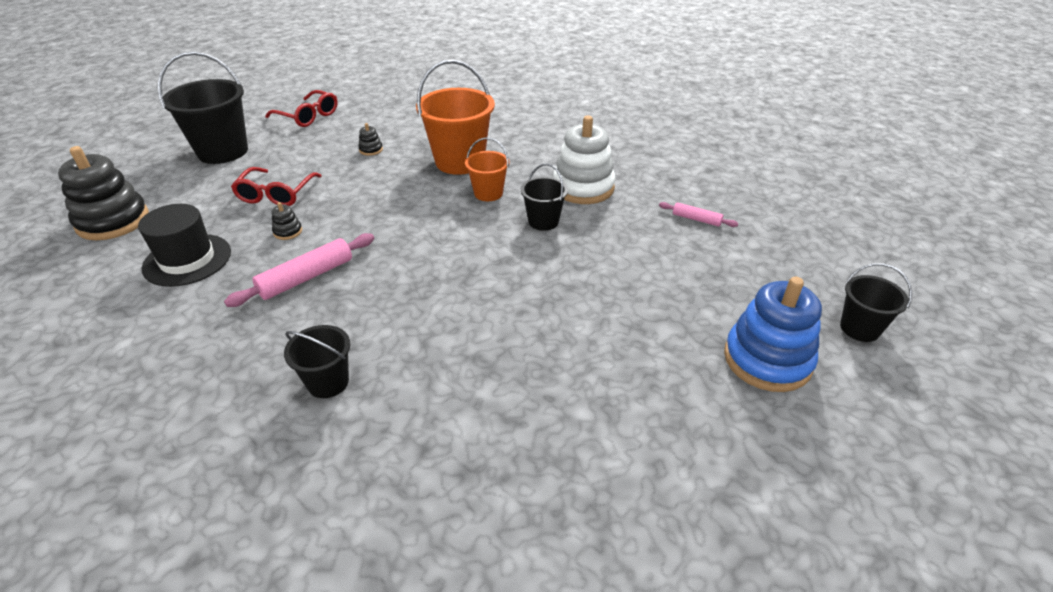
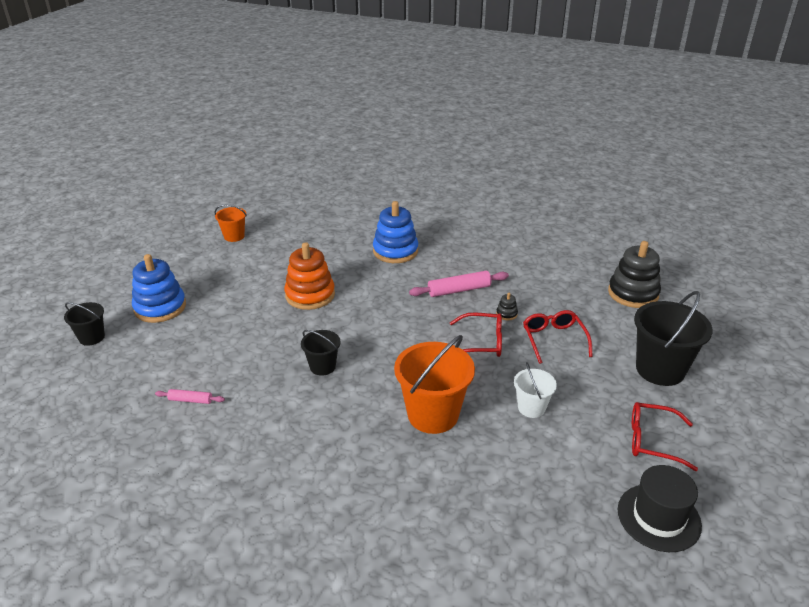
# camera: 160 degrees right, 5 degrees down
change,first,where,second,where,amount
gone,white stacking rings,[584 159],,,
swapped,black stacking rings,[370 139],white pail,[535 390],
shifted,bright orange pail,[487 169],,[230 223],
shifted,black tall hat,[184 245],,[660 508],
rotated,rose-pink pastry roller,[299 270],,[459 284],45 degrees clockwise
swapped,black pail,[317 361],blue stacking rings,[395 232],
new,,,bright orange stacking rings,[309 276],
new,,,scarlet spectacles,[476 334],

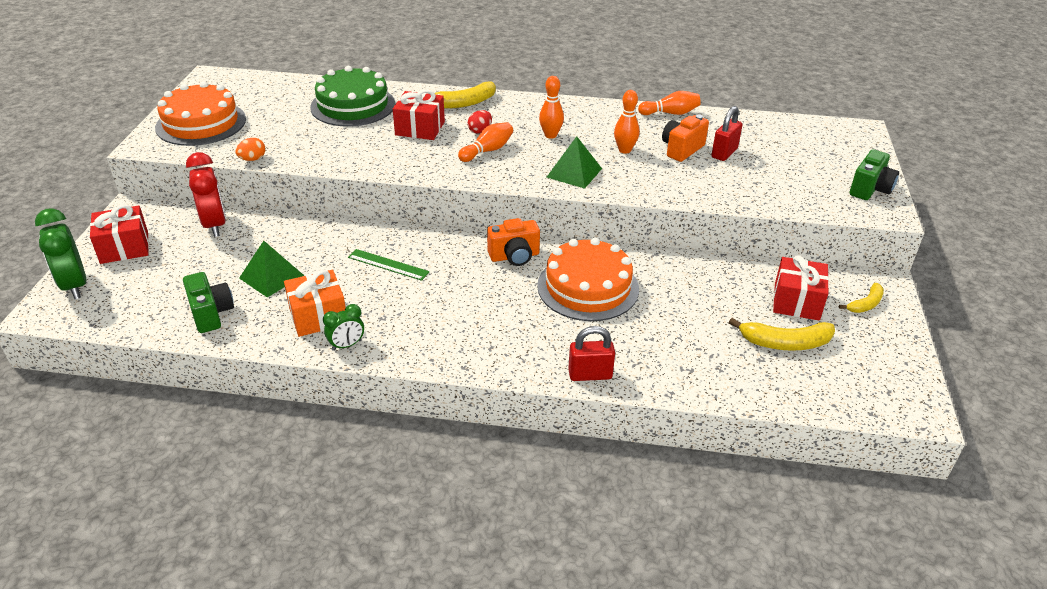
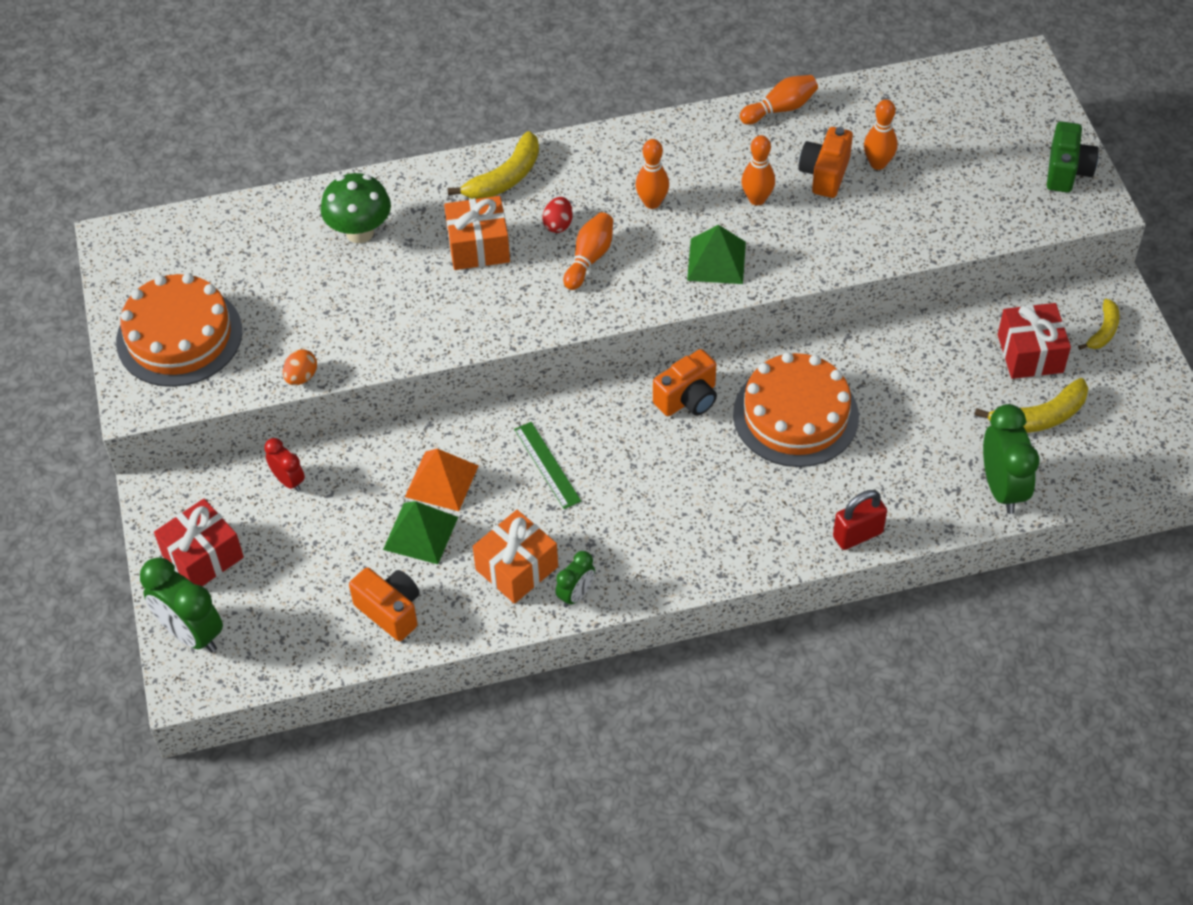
# camera: 20 degrees left, 15 degrees up
change,first,where,second,where,amount
swapped,emerald cake,[352 96],emerald toadstool,[356 208],
repainted,scarlet wrapped gift,[419 115],bright orange wrapped gift,[477 233],
swapped,scarlet small lock,[727 133],bright orange tenpin,[880 134],
scaled,scarlet alarm clock,[206 194],,[284 465],x0.56
rotated,emerald straightedge,[388 265],,[547 465],60 degrees clockwise
repainted,emerald compact camera,[208 302],bright orange compact camera,[384 604],
new,,,emerald alarm clock,[1011 459],
new,,,bright orange pyramid,[441 480],

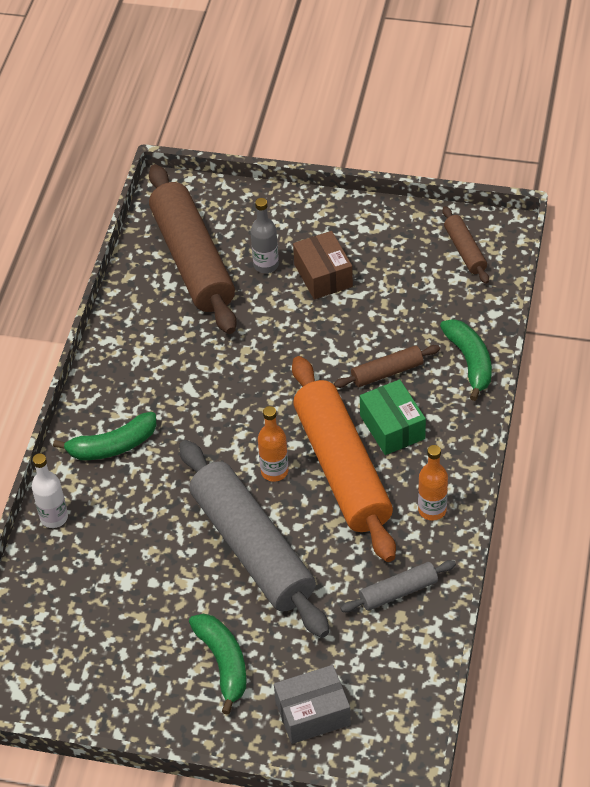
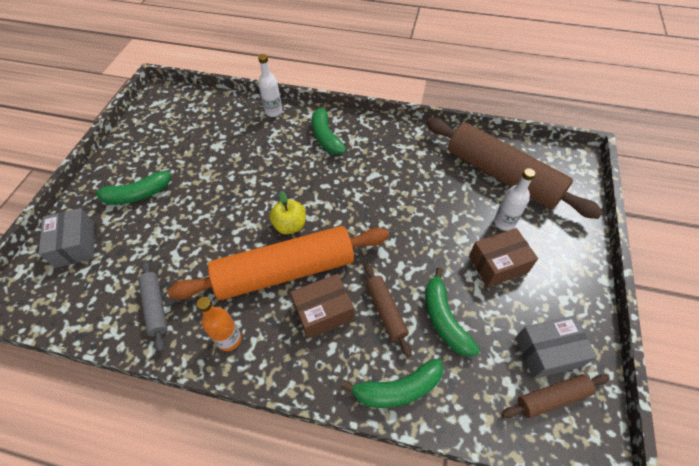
# camera: 90 degrees right, 5 degrees up
change,first,where,second,where,amount
rotated,russet pastry roller,[193 249],,[514 168],60 degrees clockwise
repainted,ash-grey drink bottle,[264 235],white drink bottle,[514 199],
repainted,emerald package,[393 417],russet package,[322 306],
swapped,bright orange drink bottle,[273 444],golden apple,[287 212],
gone,ash-grey pastry roller,[254 539],,,
new,,,emerald toy banana,[452 312],
new,,,ash-grey package,[556 347],

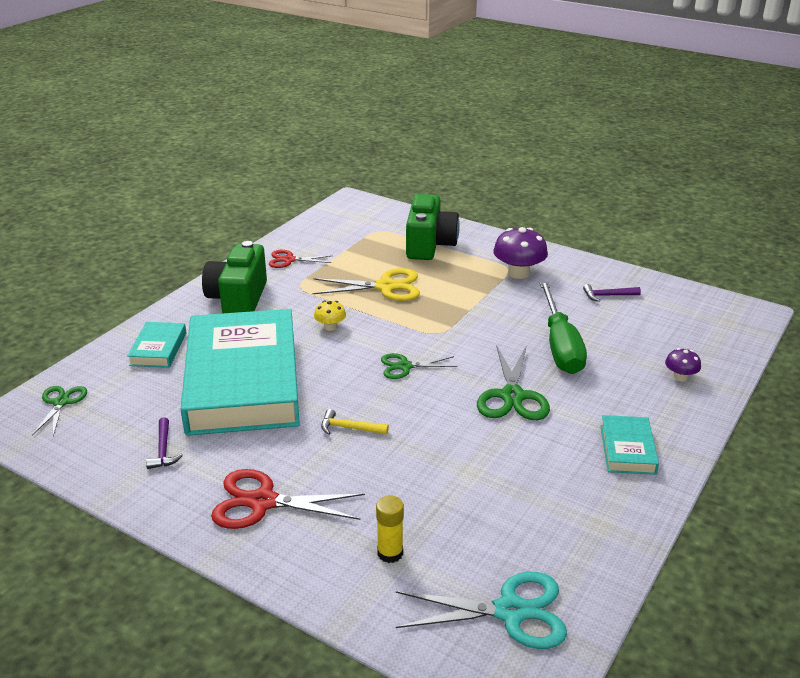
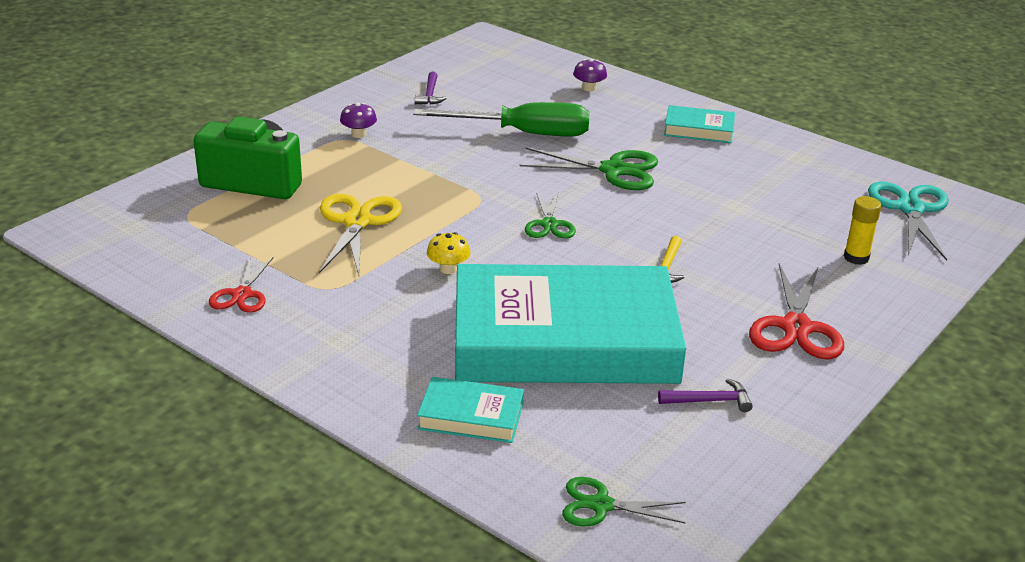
# camera: 85 degrees left, 0 degrees up
change,first,where,second,where,amount
scaled,purple toadstool,[520 253],,[358 120],x0.54
gone,emerald compact camera,[234 277],,,

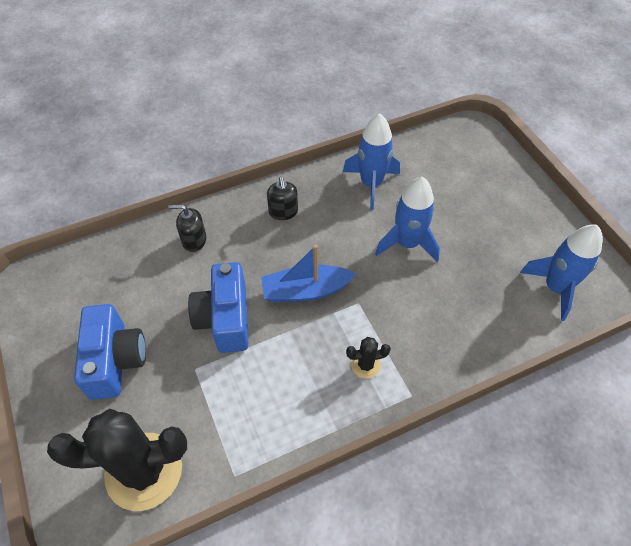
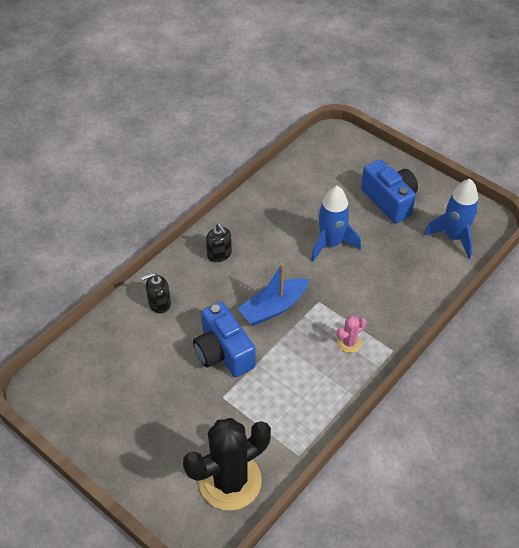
# camera: 25 degrees left, 5 degrees down
change,first,where,second,where,amount
gone,blue toy rocket,[371 161],,,
shifted,blue compact camera,[110 352],,[389 191],
repainted,black saguaro cactus,[368 358],rose-pink saguaro cactus,[351 334],

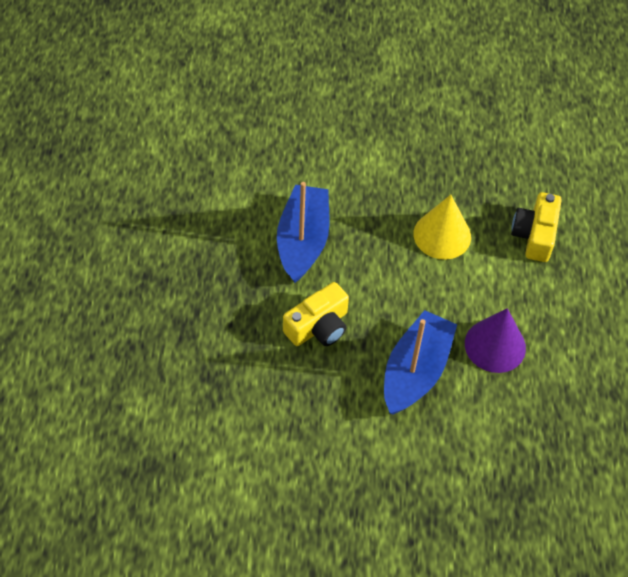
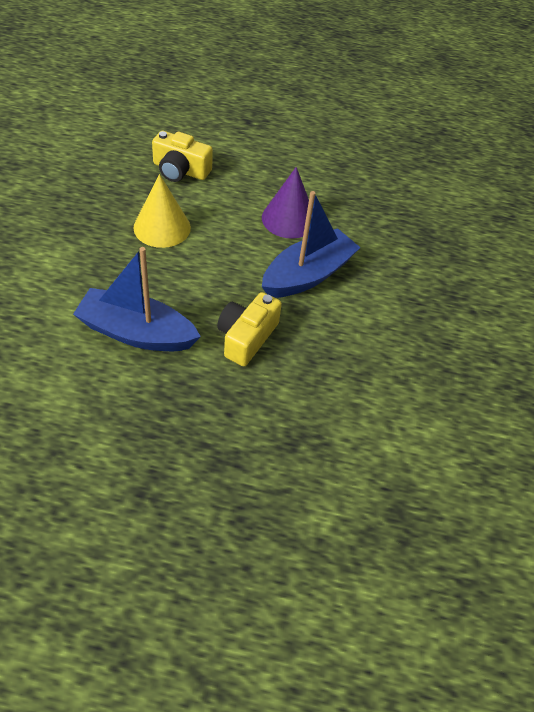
# camera: 85 degrees left, 5 degrees down
change,first,where,second,where,amount
rotated,golden compact camera,[316 314],,[249 329],120 degrees counterclockwise
rotated,blue sailboat,[420 362],,[311 244],105 degrees clockwise

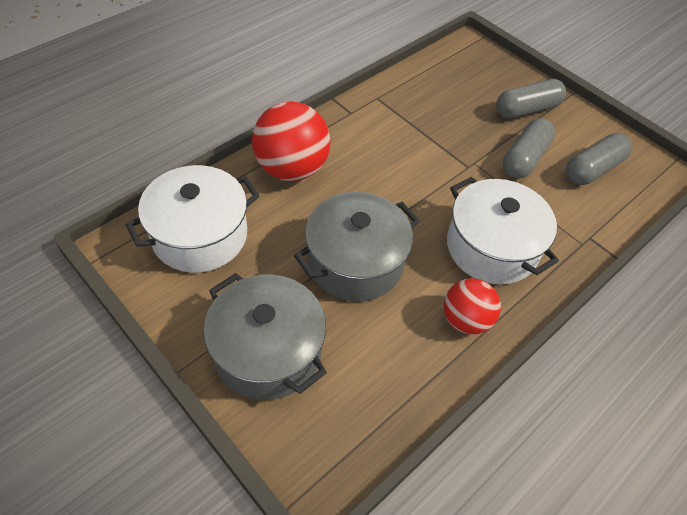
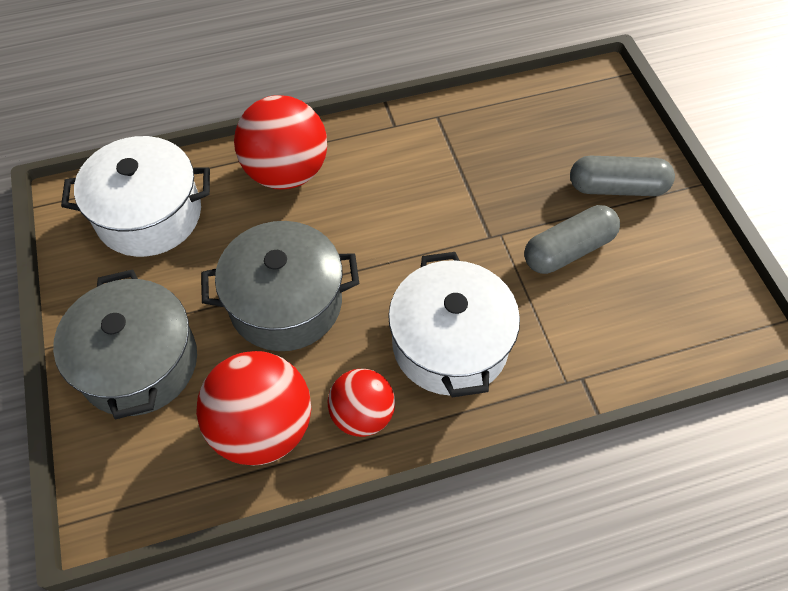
# camera: 30 degrees right, 5 degrees up
change,first,where,second,where,amount
gone,ash-grey pill,[599 159],,,
new,,,scarlet play ball,[253 408],

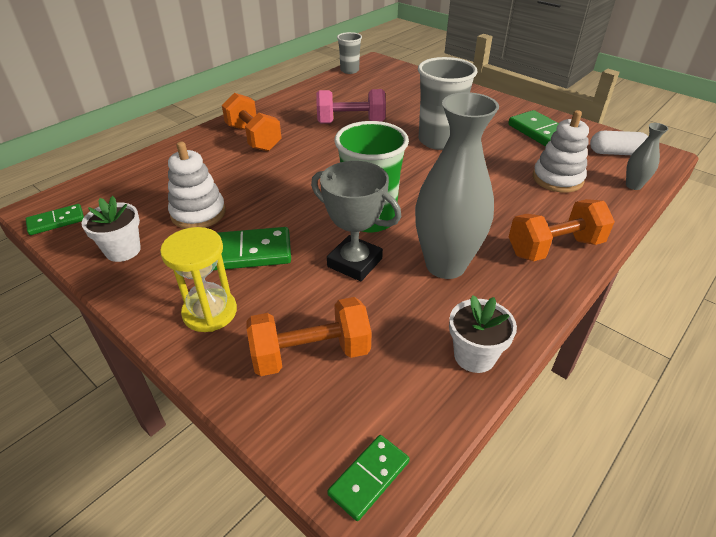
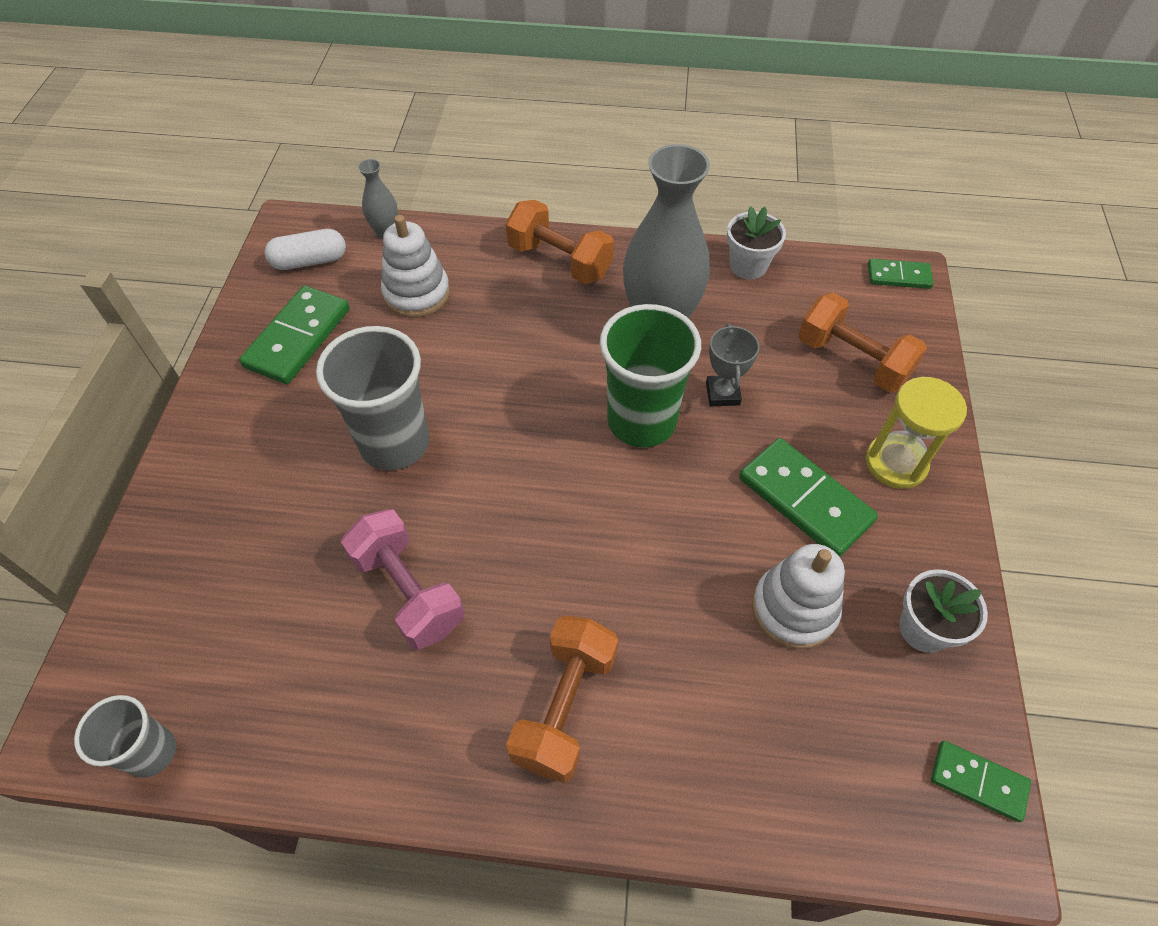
# camera: 125 degrees left, 15 degrees up
change,first,where,second,where,amount
rotated,white pill,[619 143],,[305 249],75 degrees counterclockwise
scaled,ash-grey trophy,[356 221],,[732 365],x0.63

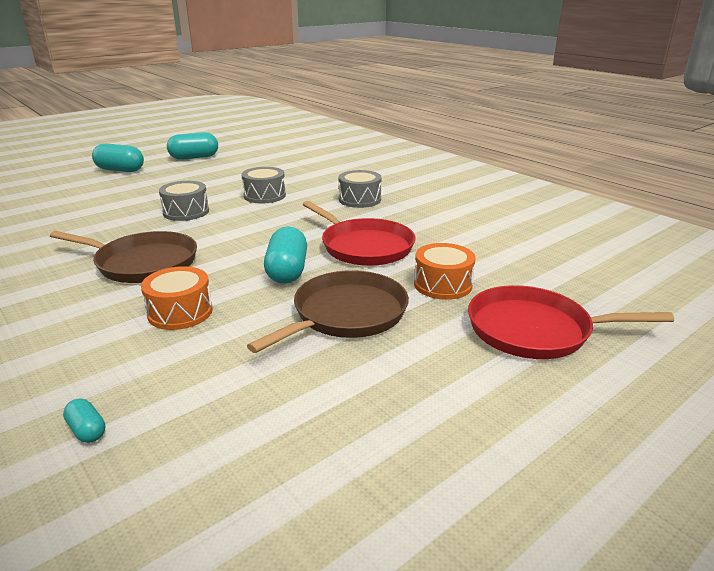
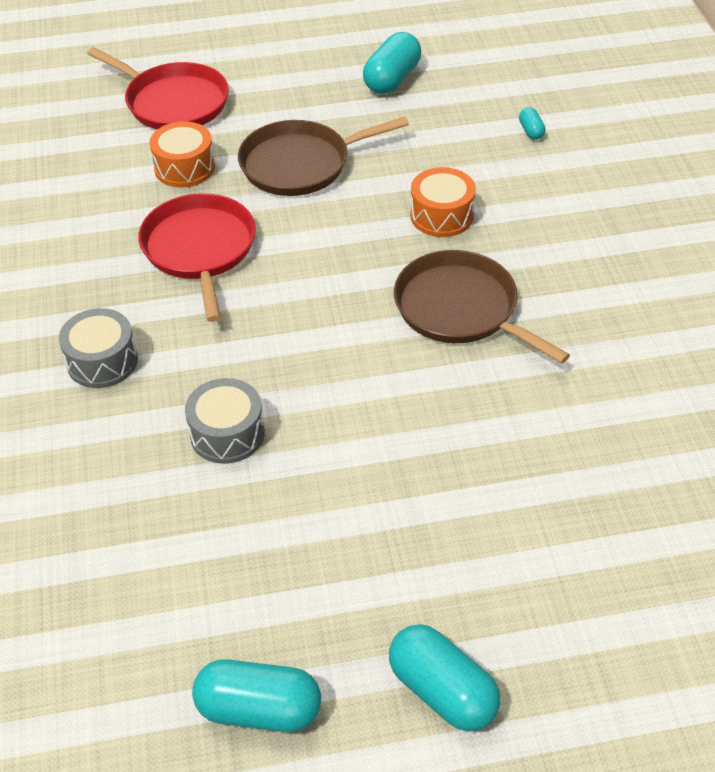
# camera: 150 degrees left, 20 degrees up
change,first,where,second,where,amount
gone,ash-grey drum,[184 201],,,
shifted,aqua pill,[285 255],,[392 63],

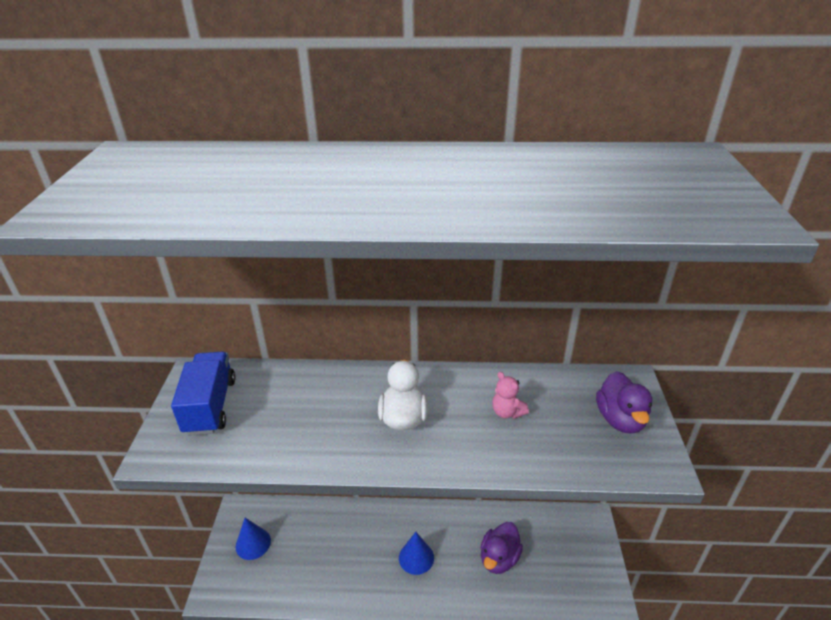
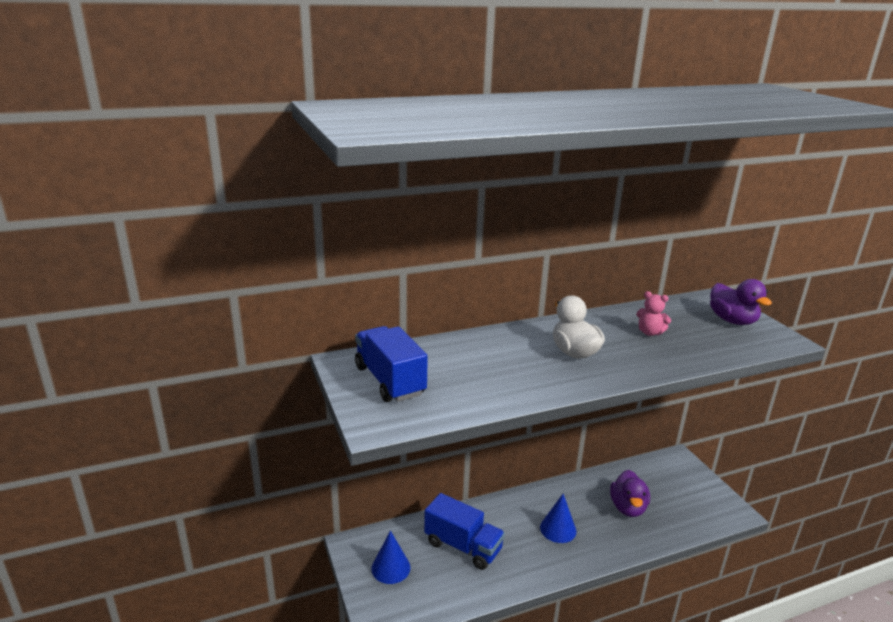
# camera: 25 degrees left, 10 degrees down
change,first,where,second,where,amount
new,,,blue lorry,[464 531],

